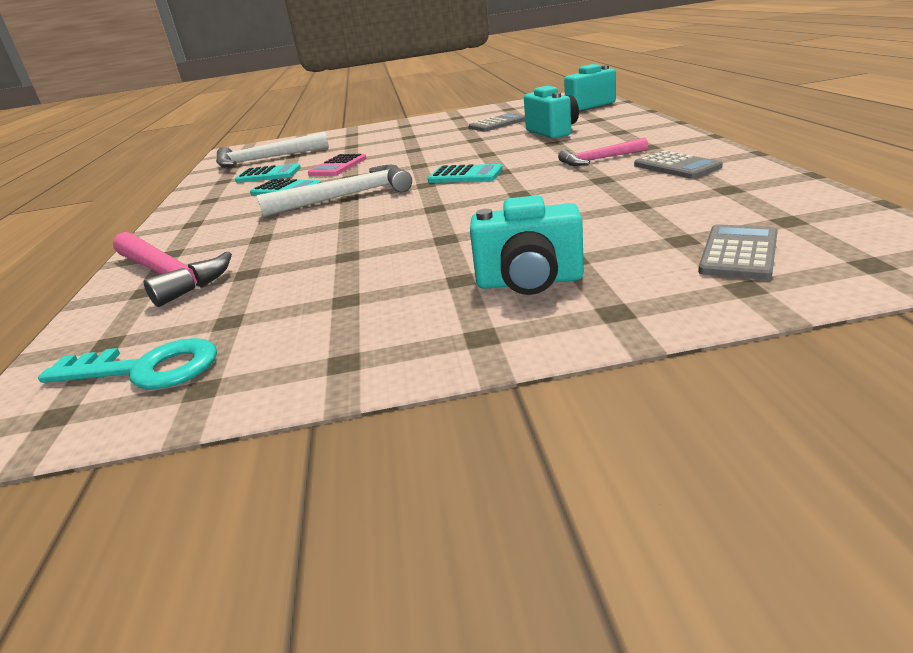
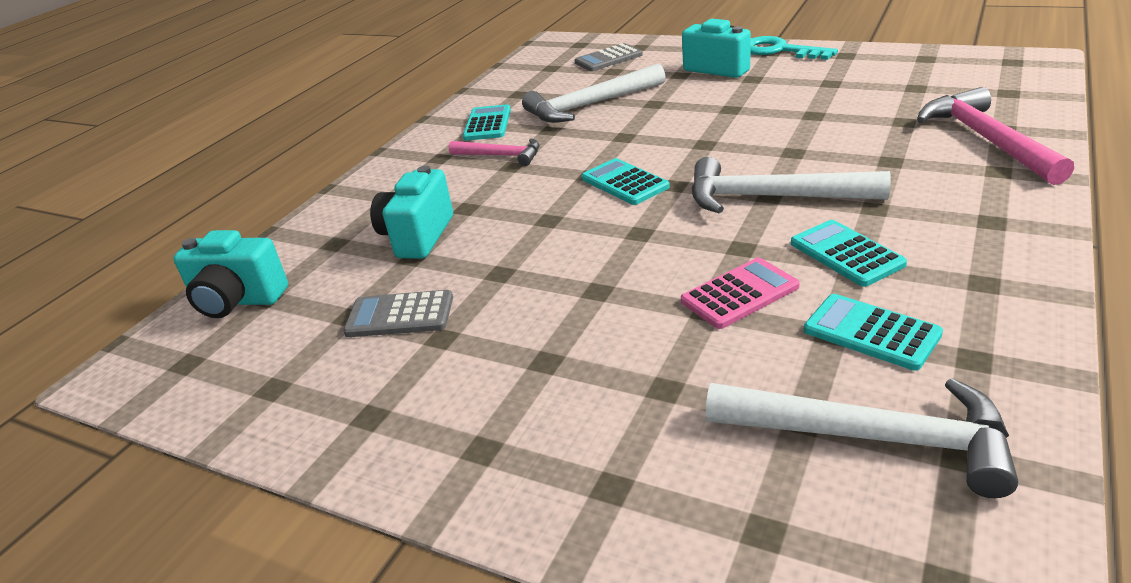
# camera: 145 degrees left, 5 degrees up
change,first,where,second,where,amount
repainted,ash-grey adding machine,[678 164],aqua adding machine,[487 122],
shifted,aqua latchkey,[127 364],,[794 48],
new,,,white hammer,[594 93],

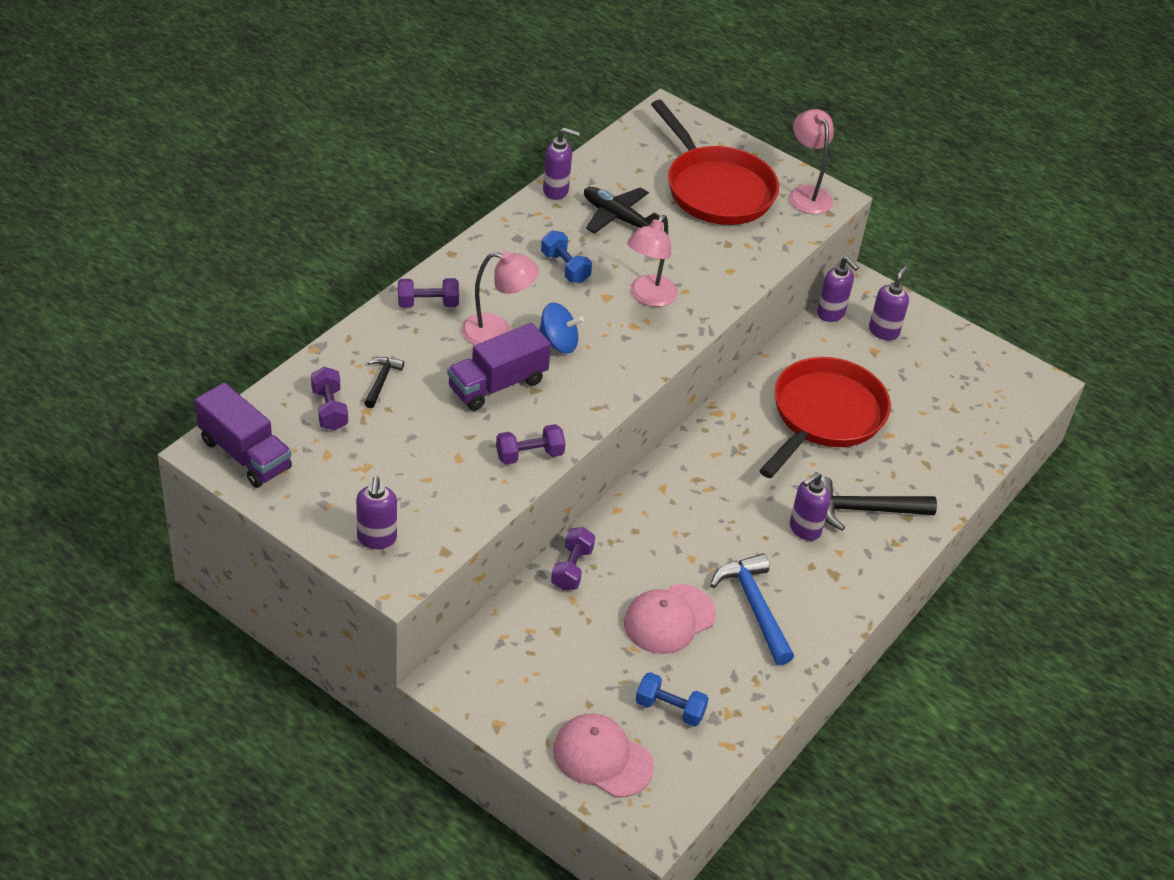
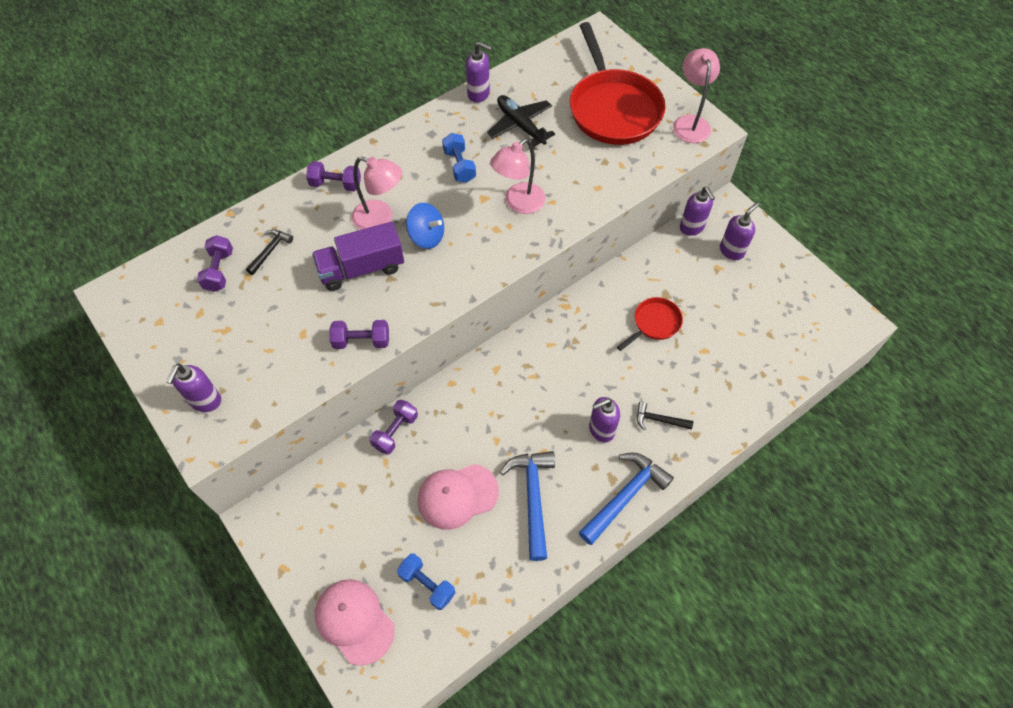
# camera: 20 degrees right, 15 degrees up
change,first,where,second,where,amount
scaled,scarlet pan,[825 417],,[650 324],x0.49
gone,purple lorry,[243 435],,,
scaled,black hammer,[879 504],,[665 416],x0.54
new,,,blue hammer,[626 499],

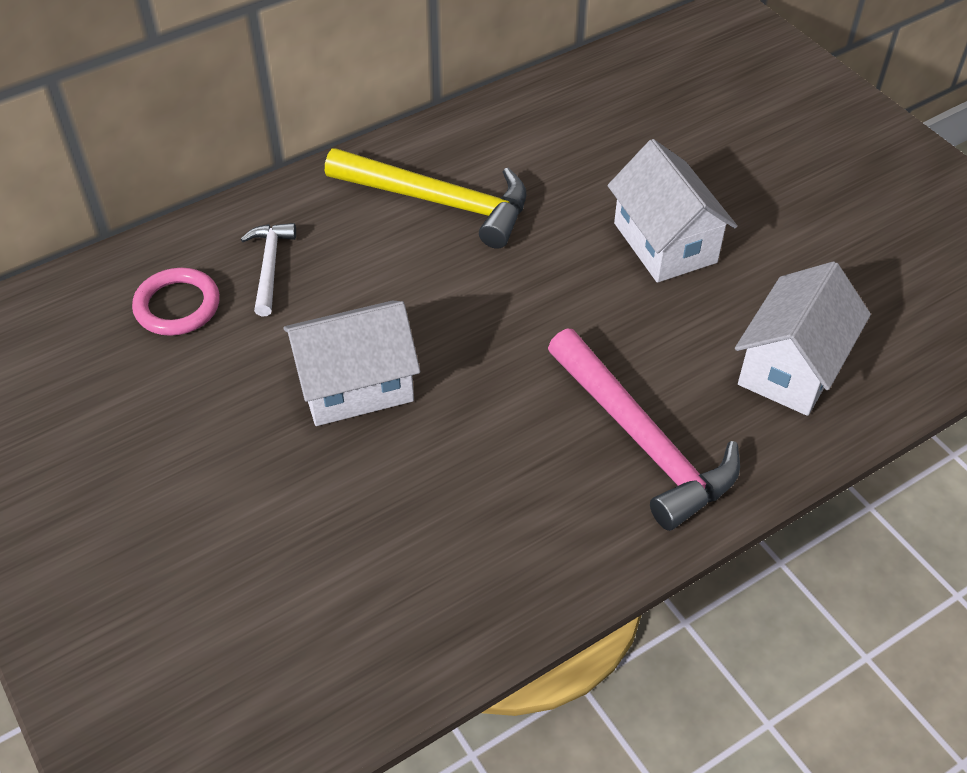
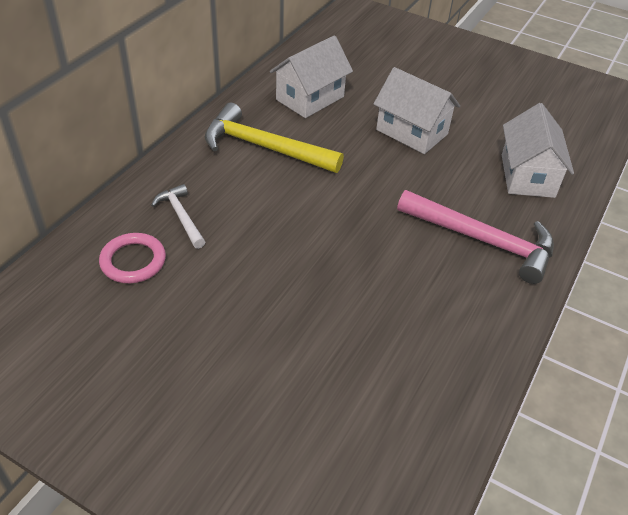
# camera: 30 degrees left, 5 degrees down
change,first,where,second,where,amount
rotated,golden hammer,[425 198],,[274 138],150 degrees counterclockwise
shifted,white cottage,[351 363],,[311 77],

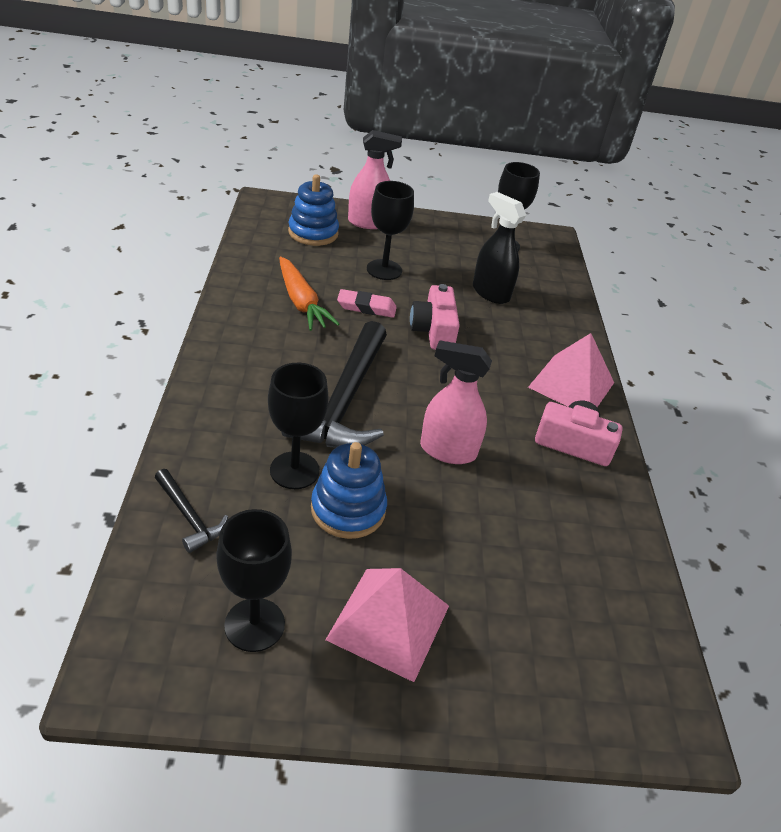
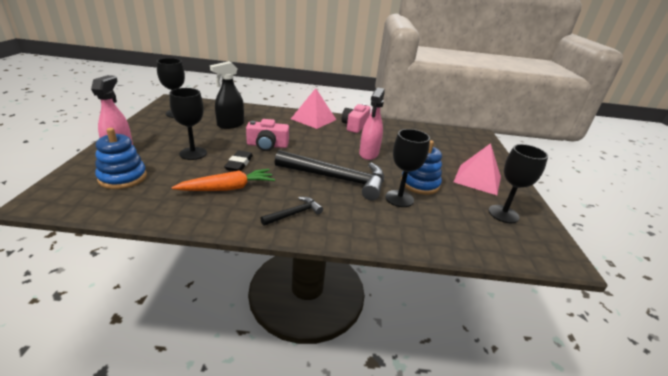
# camera: 85 degrees left, 10 degrees down
change,first,where,second,where,amount
repainted,rose-pink eraser,[367 303],black eraser,[238 161],
shifted,black hammer,[191 511],,[291 211],

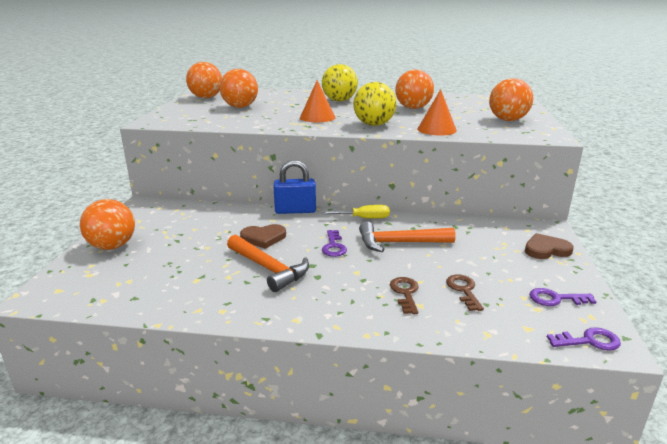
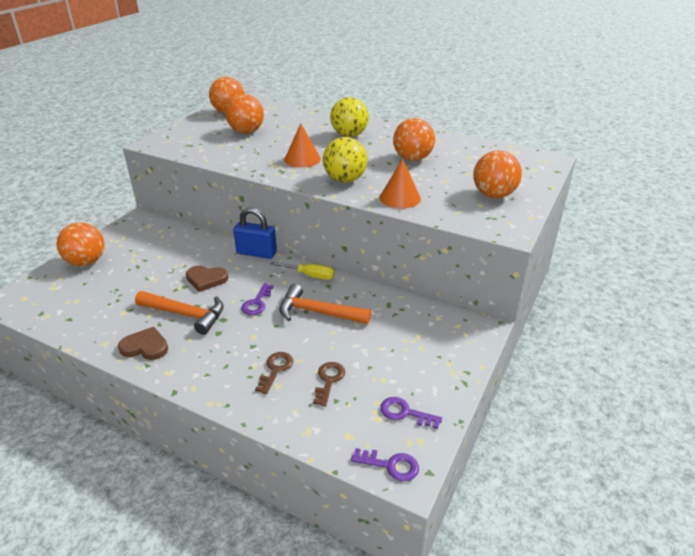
# camera: 20 degrees right, 10 degrees up
change,first,where,second,where,amount
shifted,russet heart,[549 246],,[143 343],
rotated,bright orange hammer,[268 263],,[179 313],45 degrees counterclockwise

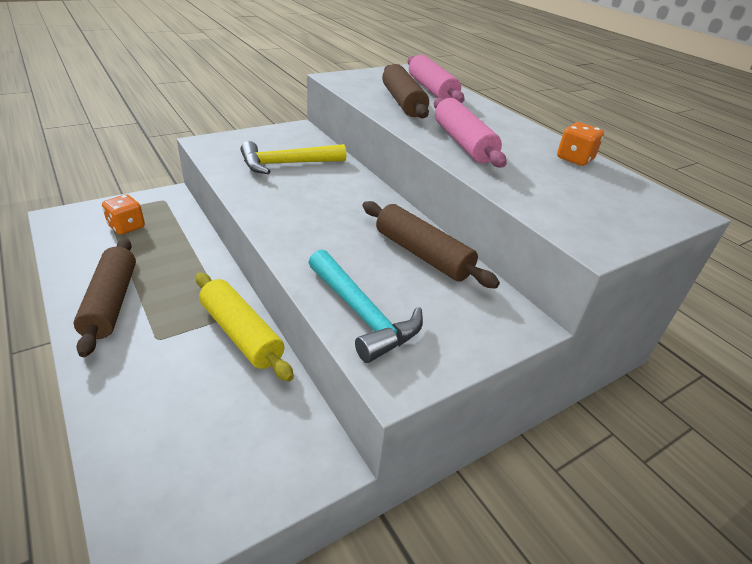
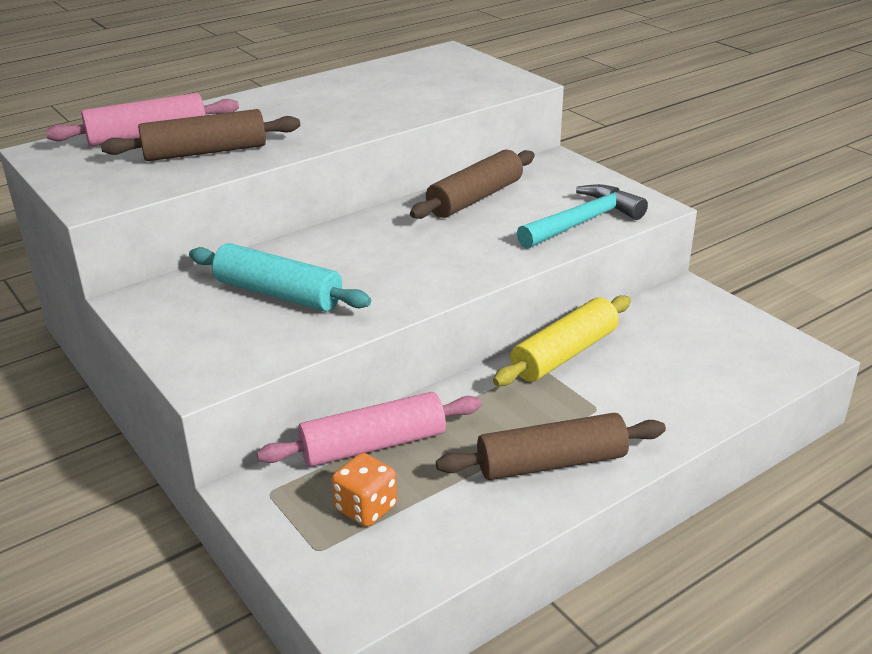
# camera: 90 degrees left, 5 degrees down
change,first,where,second,where,amount
shifted,rose-pink pastry roller,[470 132],,[369 429],
gone,bright orange game die,[580 144],,,
swapped,golden hammer,[293 157],aqua pastry roller,[280 277],

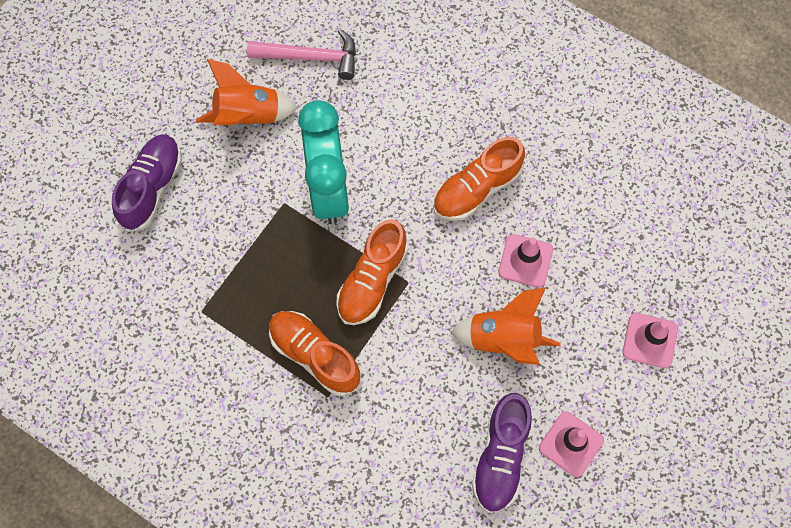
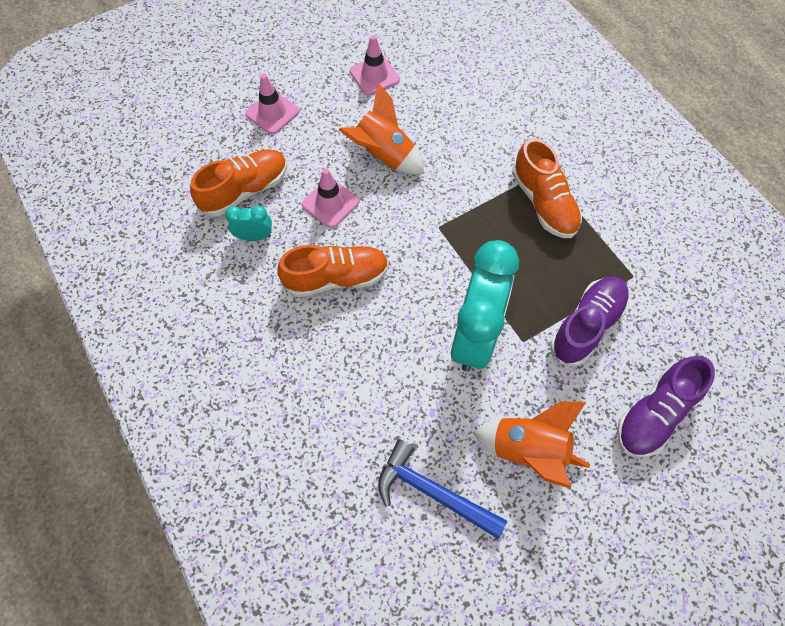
# camera: 155 degrees left, 5 degrees down
change,first,where,second,where,amount
repainted,rose-pink hammer,[301 54],blue hammer,[442 489],
shifted,bright orange shoe,[372 272],,[238 183],
shifted,purple shoe,[502 453],,[589 321],
new,,,aqua alarm clock,[248 223],

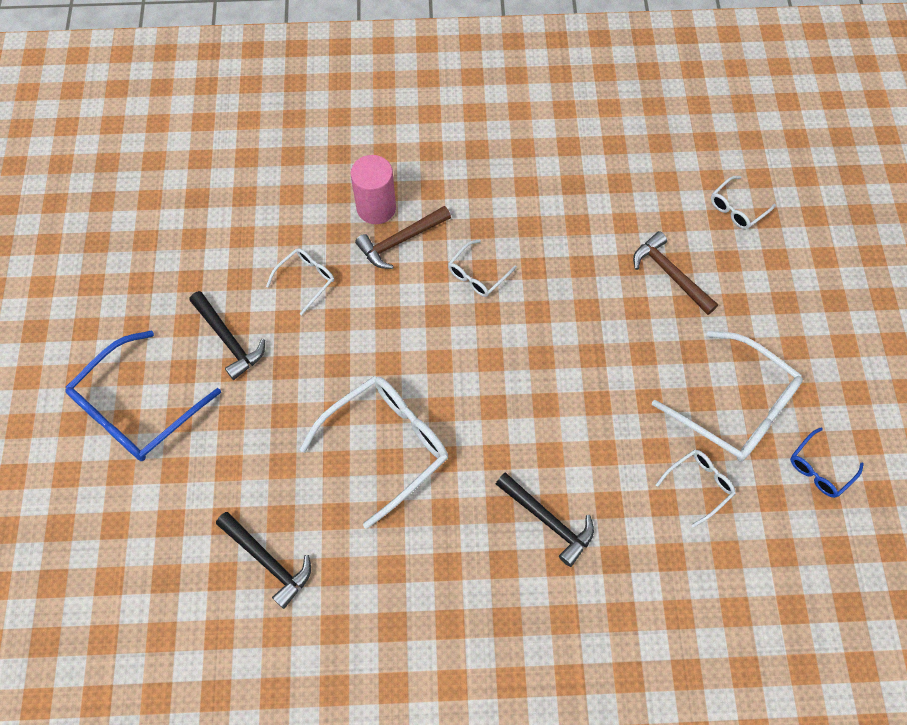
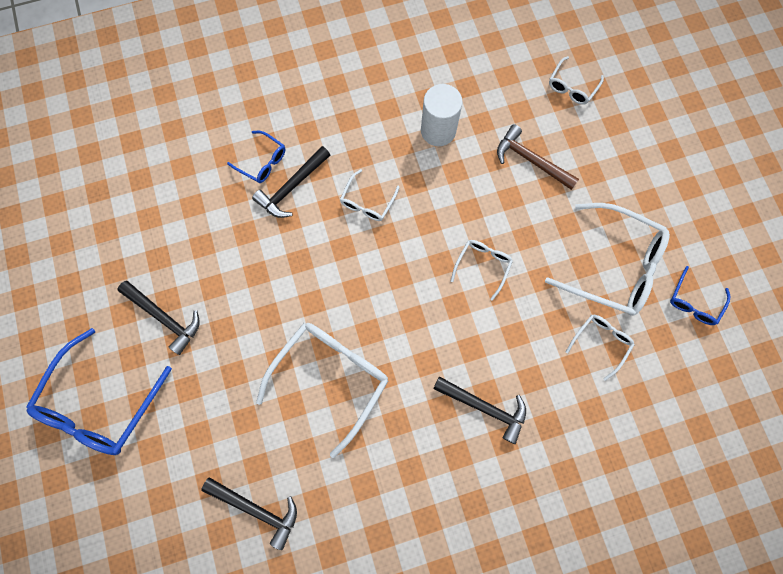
# camera: 15 degrees left, 10 degrees up
change,first,where,second,where,amount
swapped,rose-pink solid cylinder,[373 189],blue spectacles,[256 157],
repainted,russet hammer,[403 237],black hammer,[291 182],
shifted,white spectacles,[300 281],,[482 270],
new,,,white solid cylinder,[442 115],

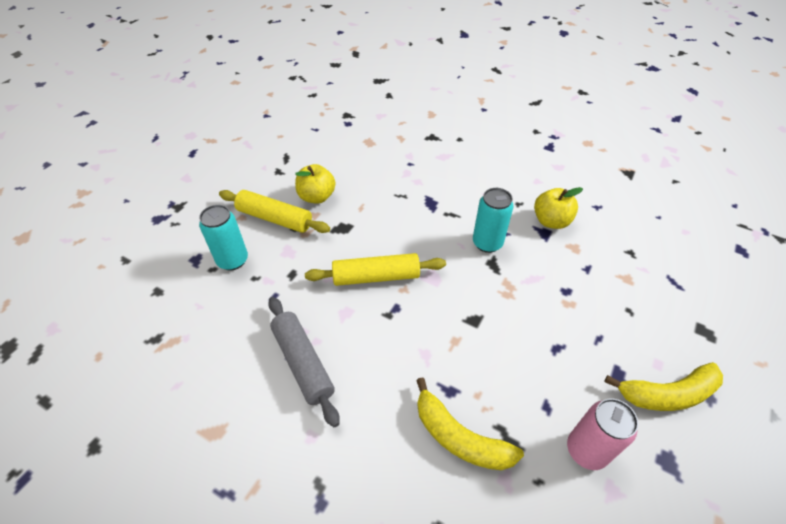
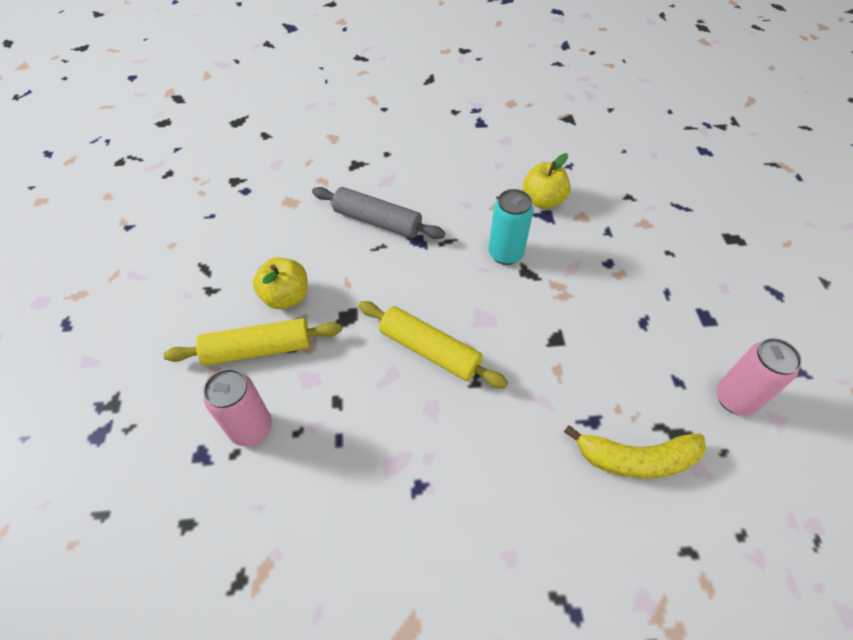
# camera: 35 degrees left, 5 degrees up
change,first,where,second,where,amount
repainted,aqua tin,[223 237],rose-pink tin,[237 407],
rotated,golden pastry roller,[375 269],,[433 345],75 degrees clockwise
shifted,ash-grey pastry roller,[304 362],,[378 213],
gone,golden toy banana,[663 386],,,

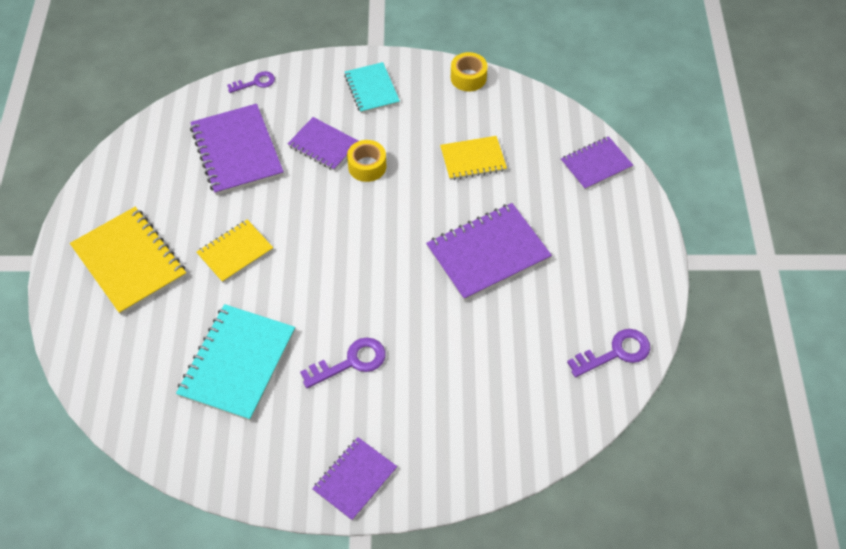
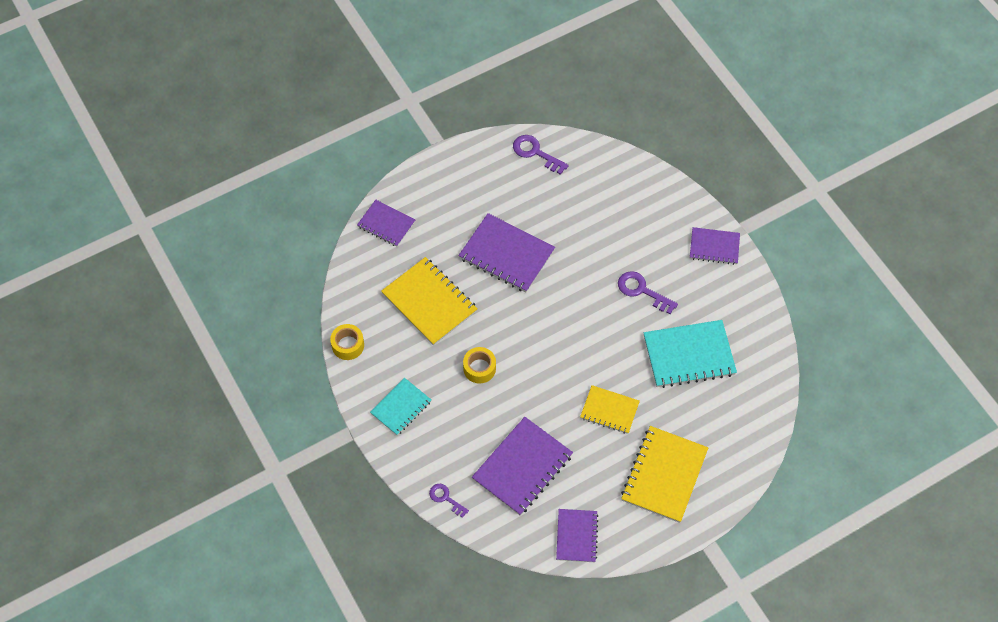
# camera: 120 degrees left, 5 degrees up
change,first,where,second,where,amount
shifted,purple notebook,[323 144],,[577 535],
scaled,golden notebook,[473 158],,[429 301],x1.64

